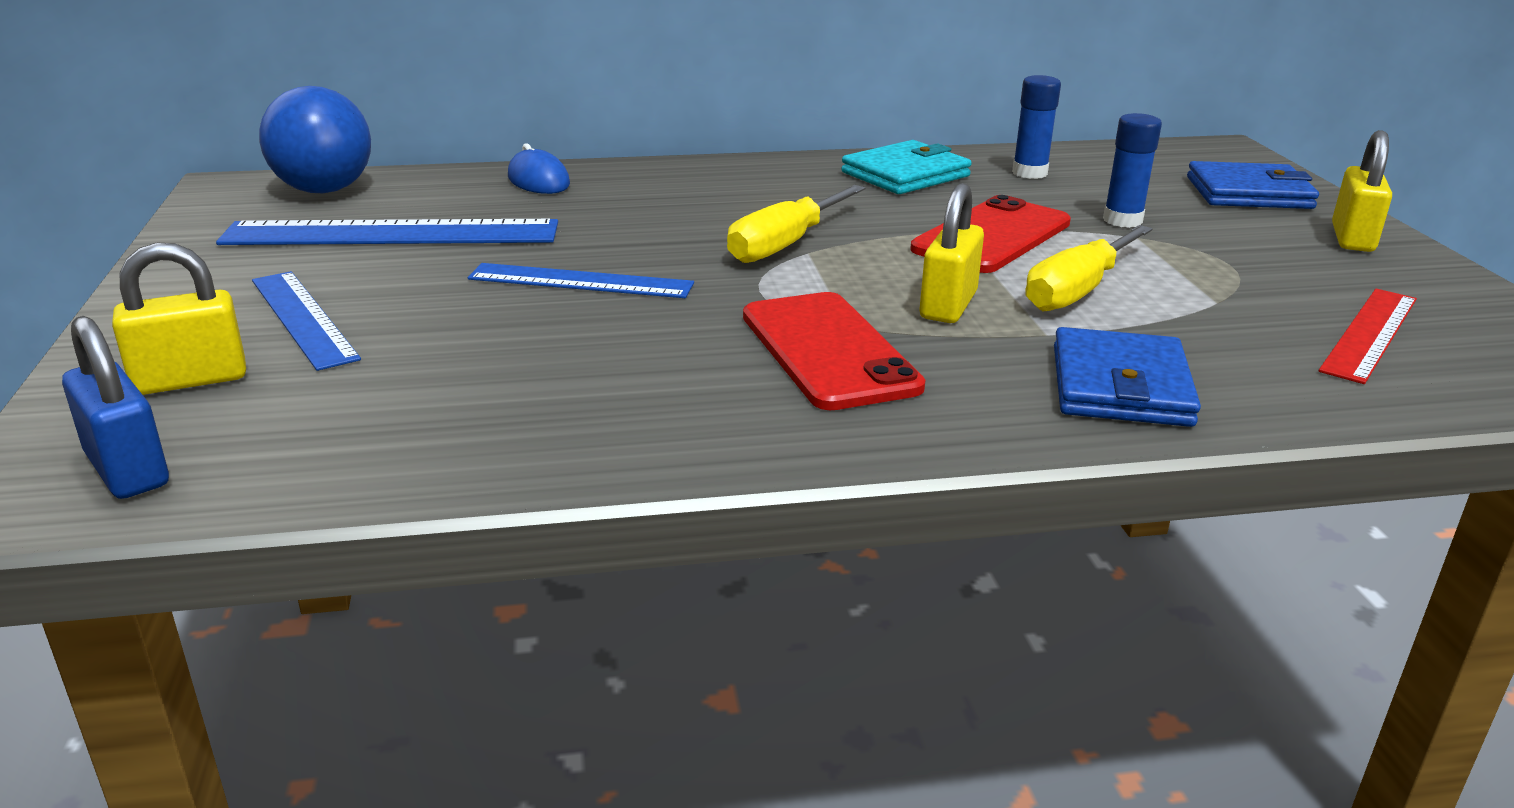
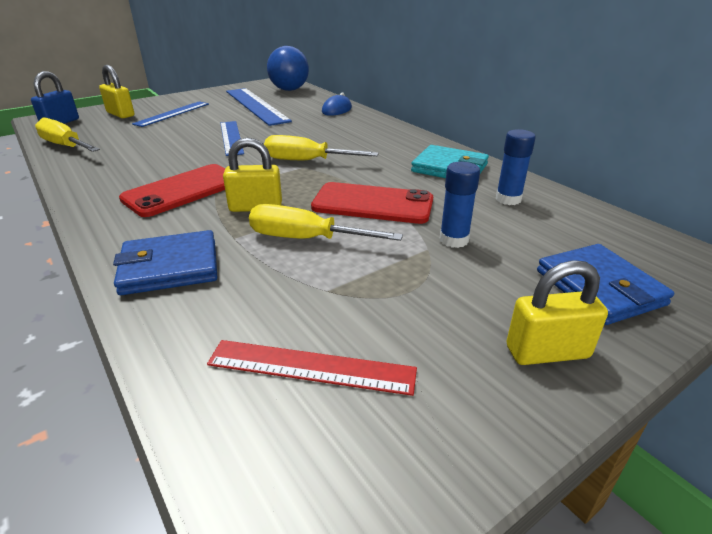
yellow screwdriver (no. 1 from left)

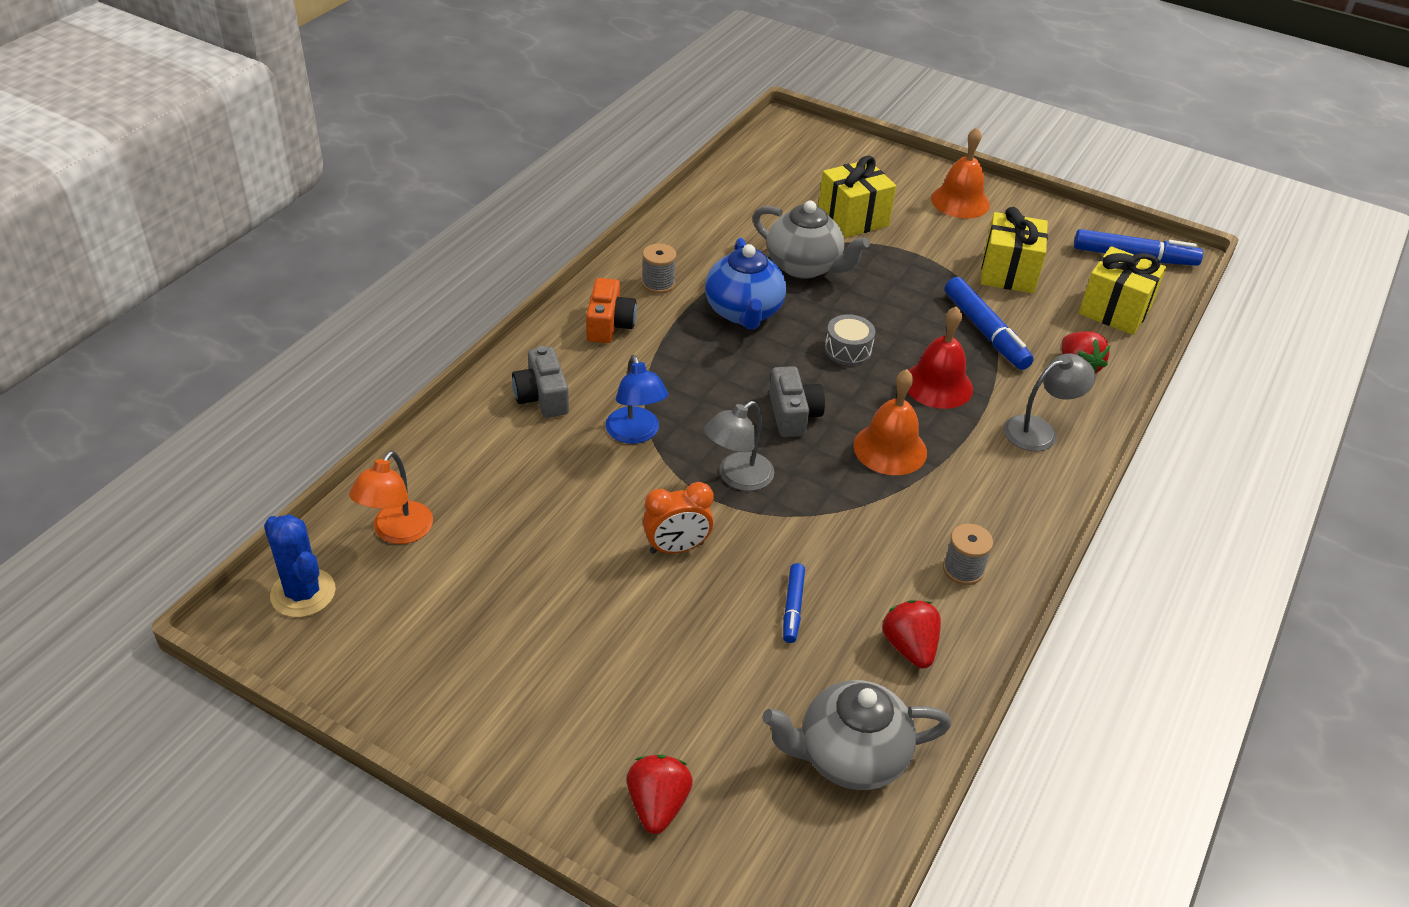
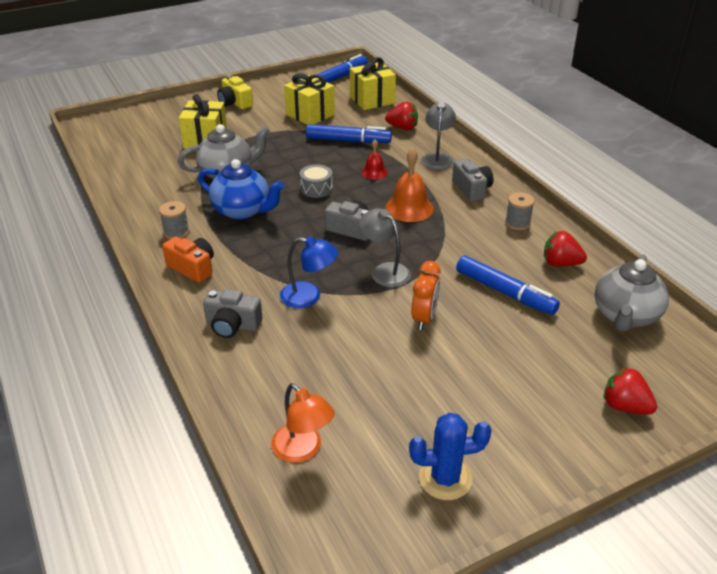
yellow camera
grey lamp (no. 1 from left)
red bell
blue cactus
grey camera (no. 3 from left)
blue marker (no. 3 from left)

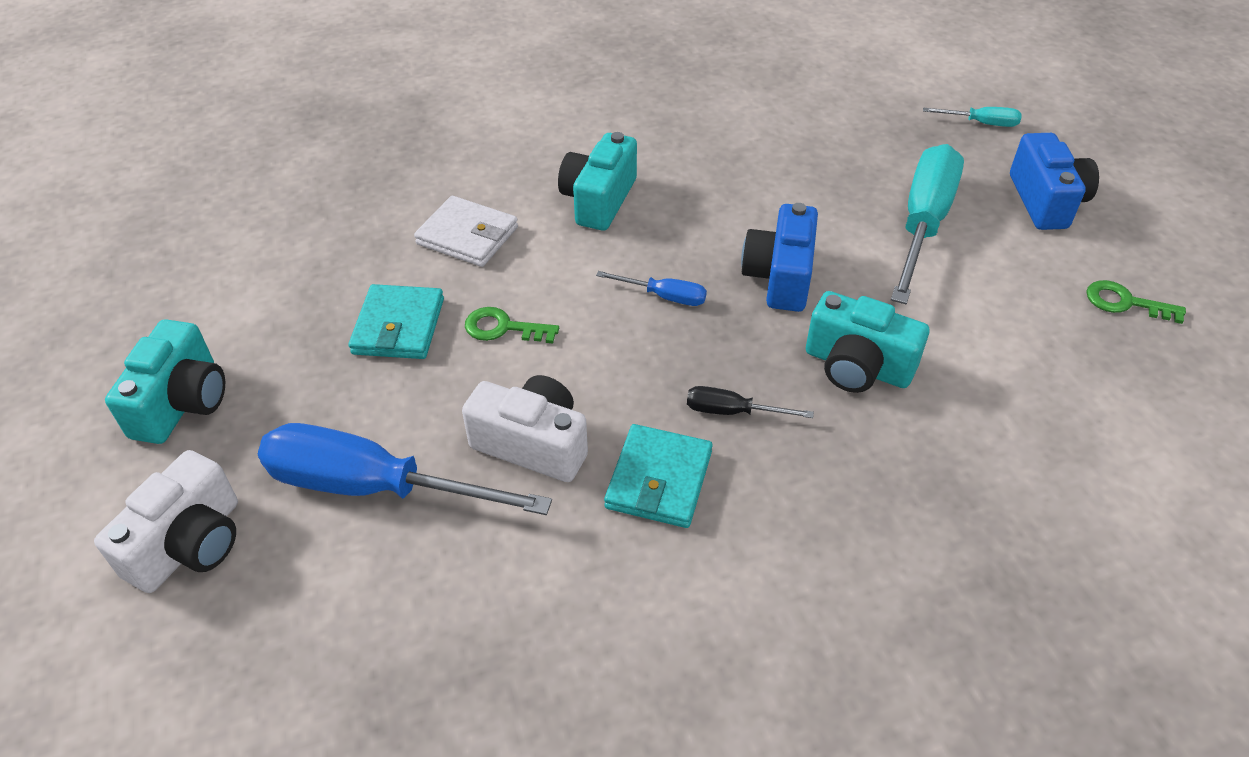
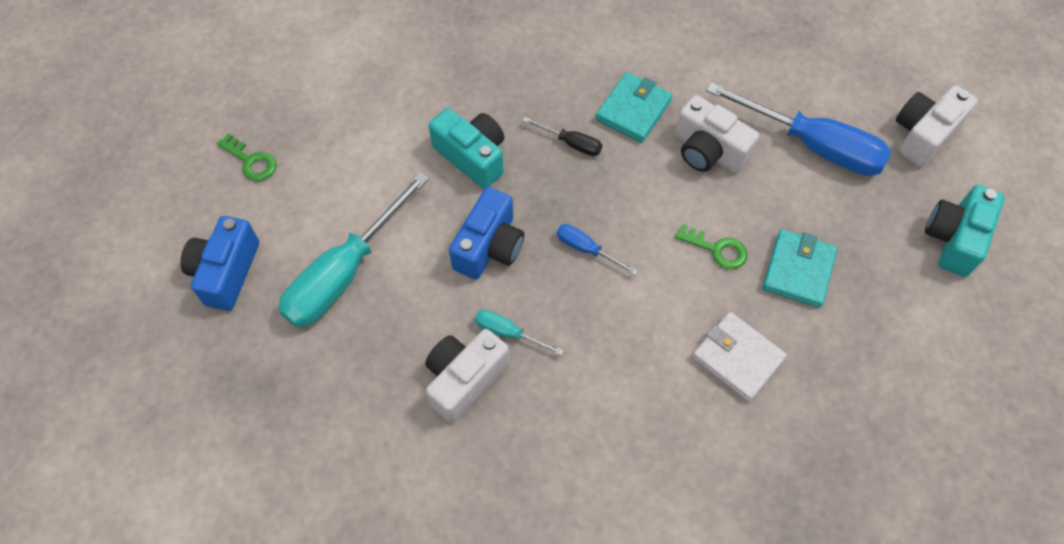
white camera (no. 1 from left)
turquoise screwdriver (no. 2 from left)
turquoise camera (no. 2 from left in the first image)

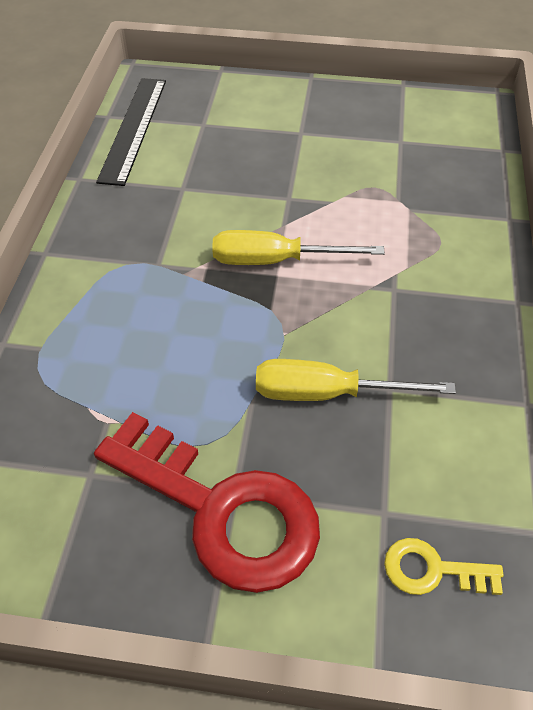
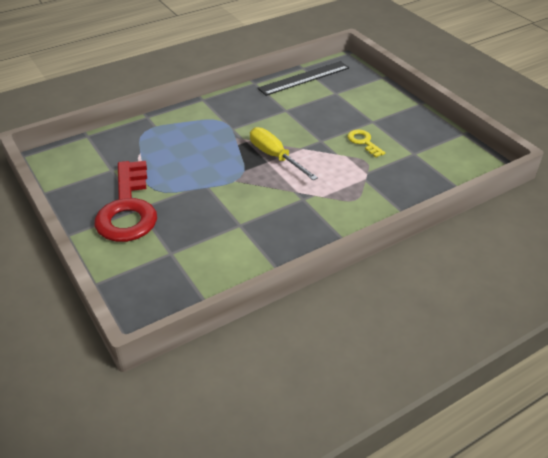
yellow key
yellow screwdriver (no. 2 from left in the first image)

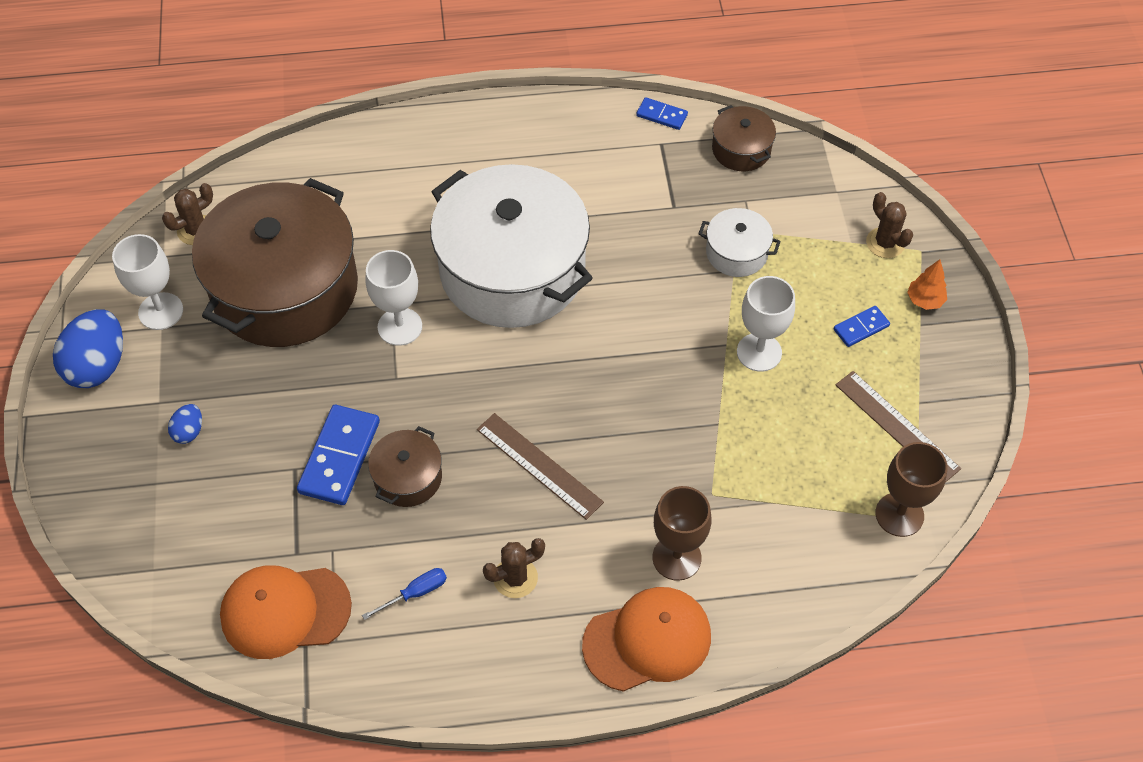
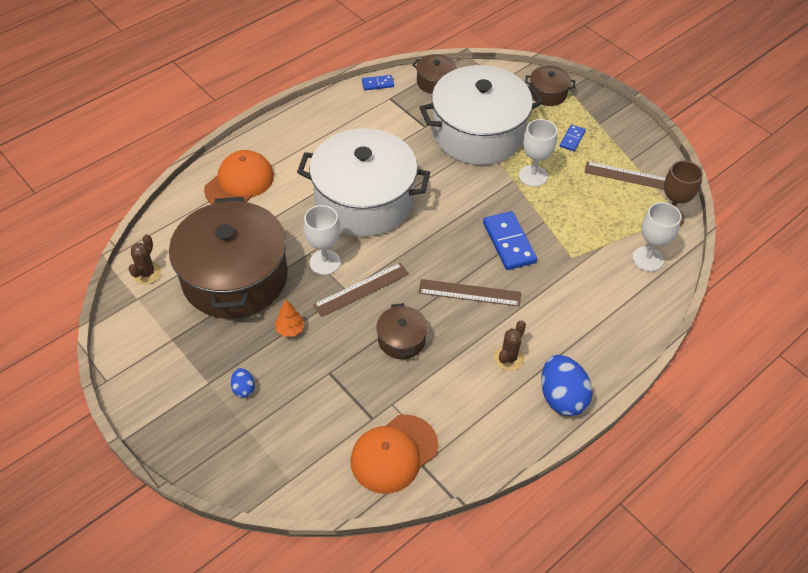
orange cap (no. 1 from left)
orange tree
brown ruler (no. 1 from left)
white pot (no. 2 from left)
blue domino (no. 2 from left)
brown pot (no. 4 from left)
blue egg (no. 2 from left)
white goblet (no. 3 from left)
blue screwdriver
brown goblet (no. 1 from left in the first image)

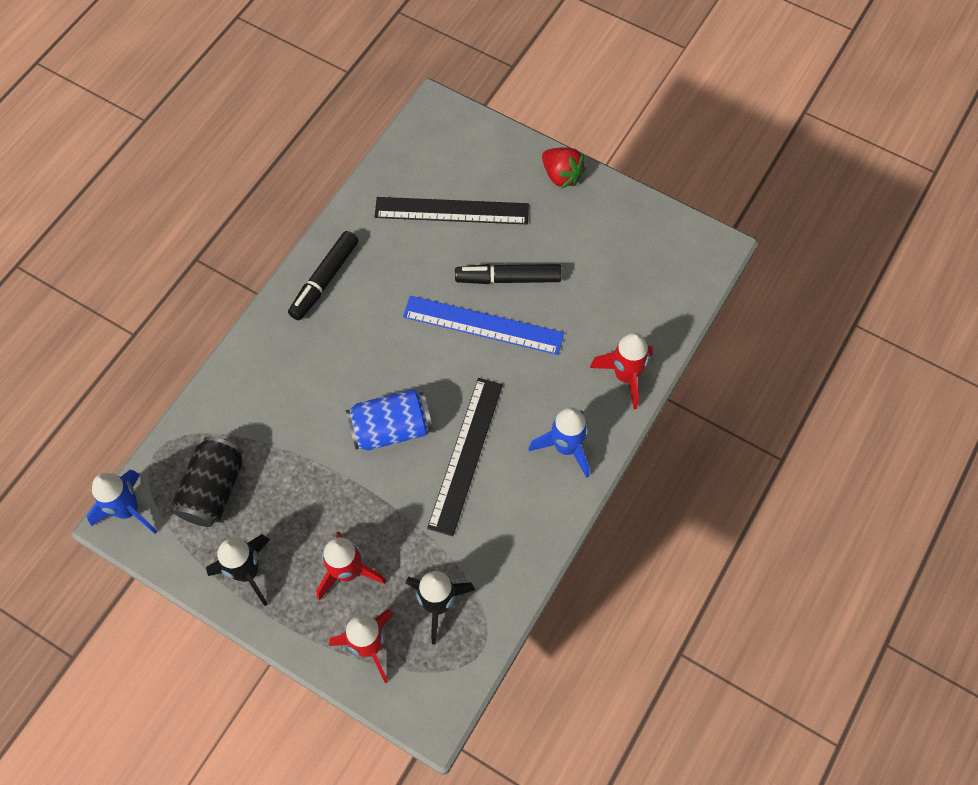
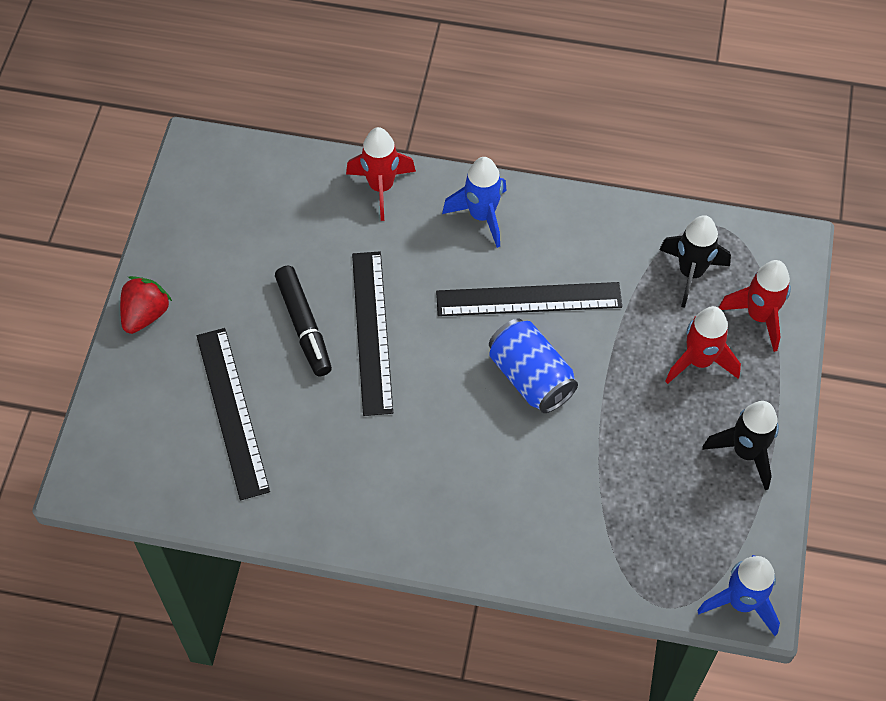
black ruler (no. 2 from left)
black can
black marker (no. 1 from left in the first image)

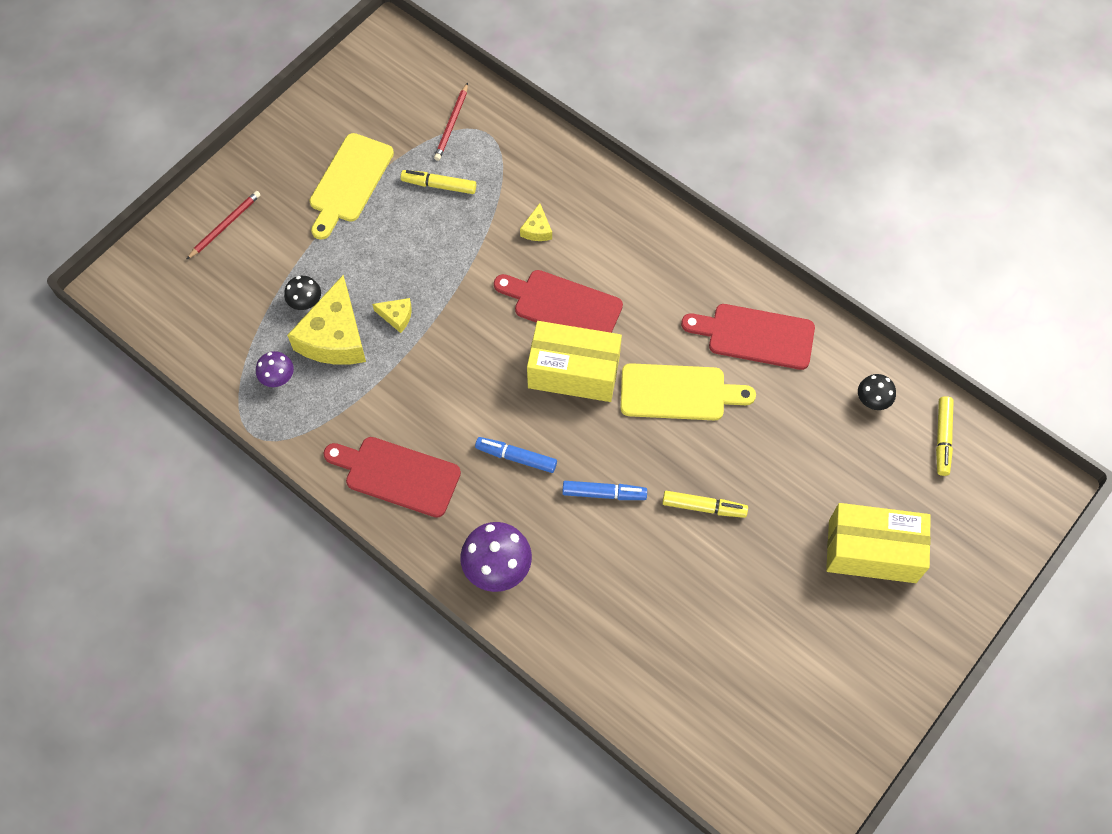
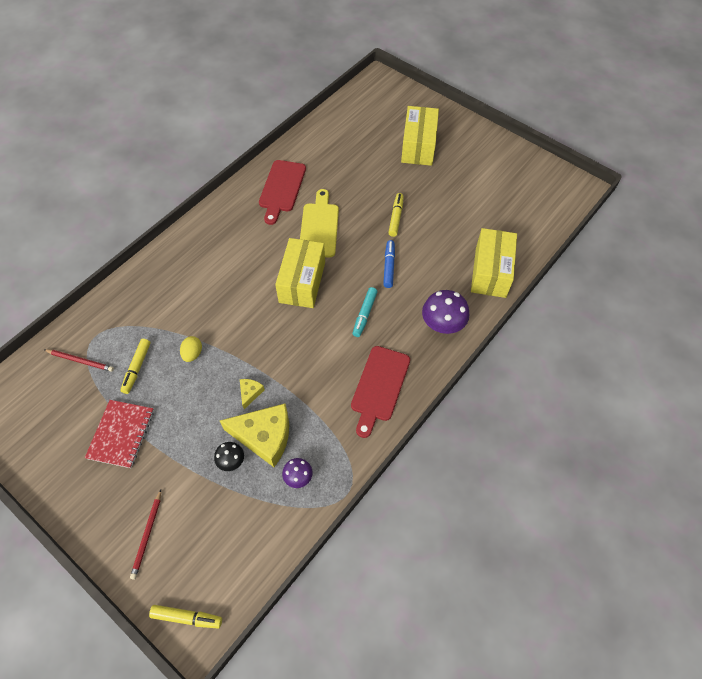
red notebook
red pencil (no. 2 from left)
yellow marker (no. 2 from left)
yellow egg
turquoise marker
yellow box (no. 3 from left)
red cutting board (no. 2 from left in the first image)
yellow cheese (no. 3 from left in the first image)
black mushroom (no. 2 from left in the first image)

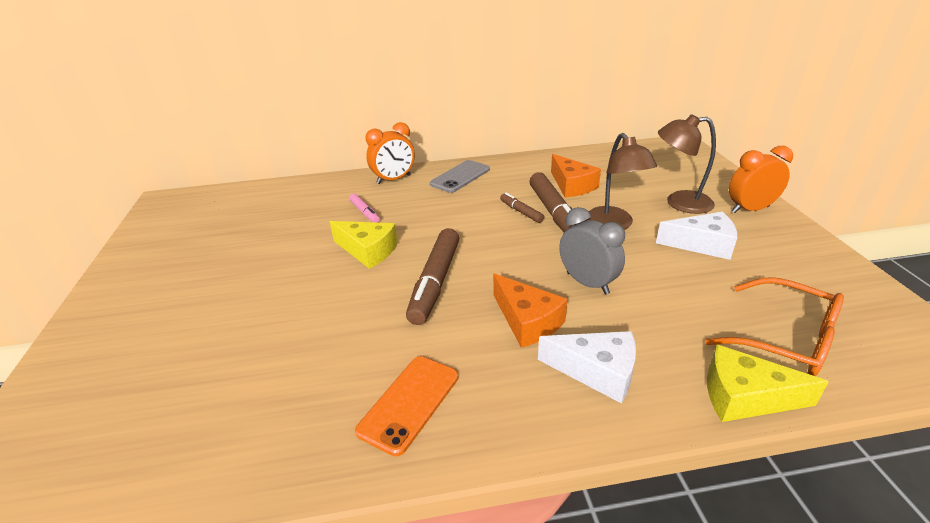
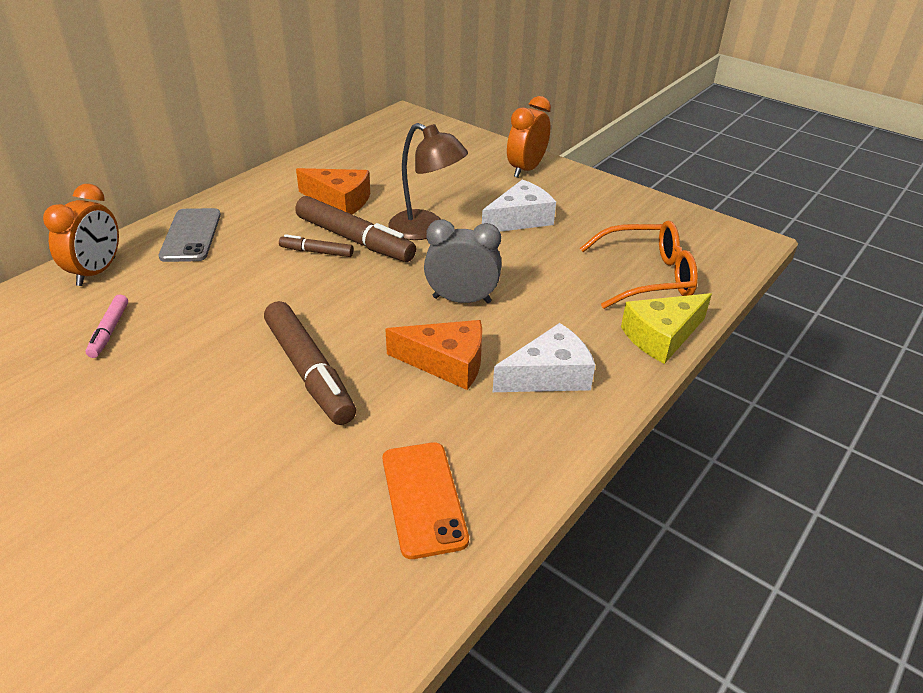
pink marker
yellow cheese (no. 1 from left in the first image)
brown lamp (no. 2 from left in the first image)

